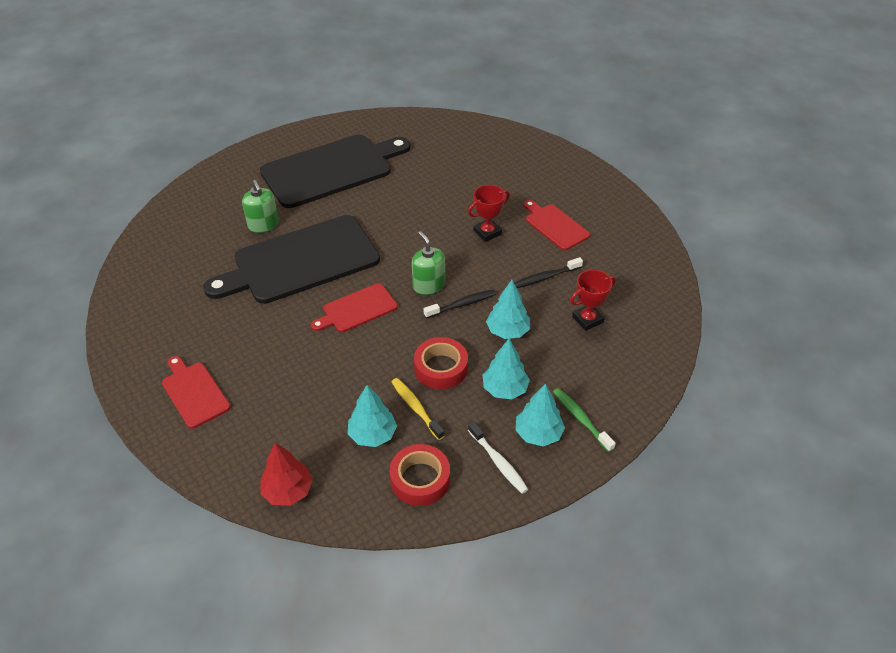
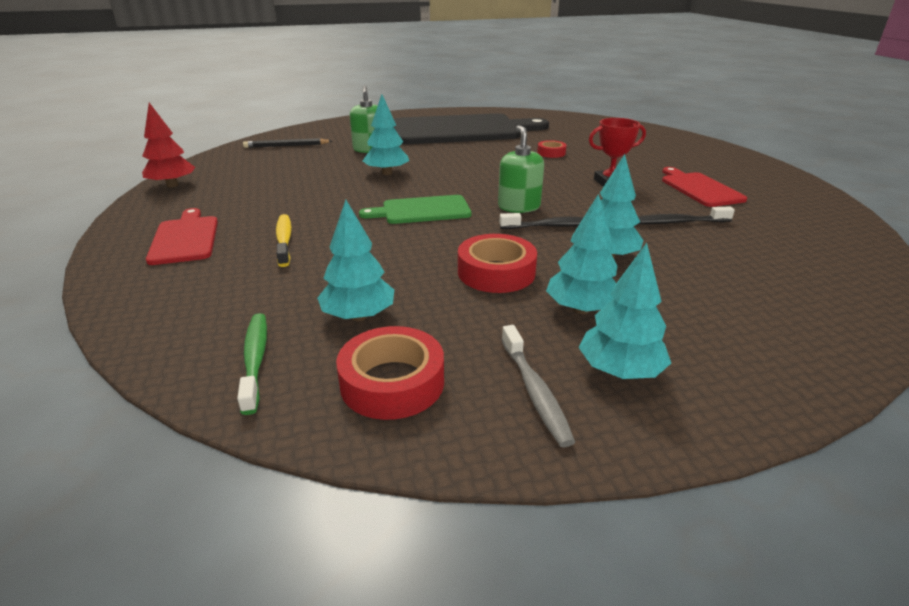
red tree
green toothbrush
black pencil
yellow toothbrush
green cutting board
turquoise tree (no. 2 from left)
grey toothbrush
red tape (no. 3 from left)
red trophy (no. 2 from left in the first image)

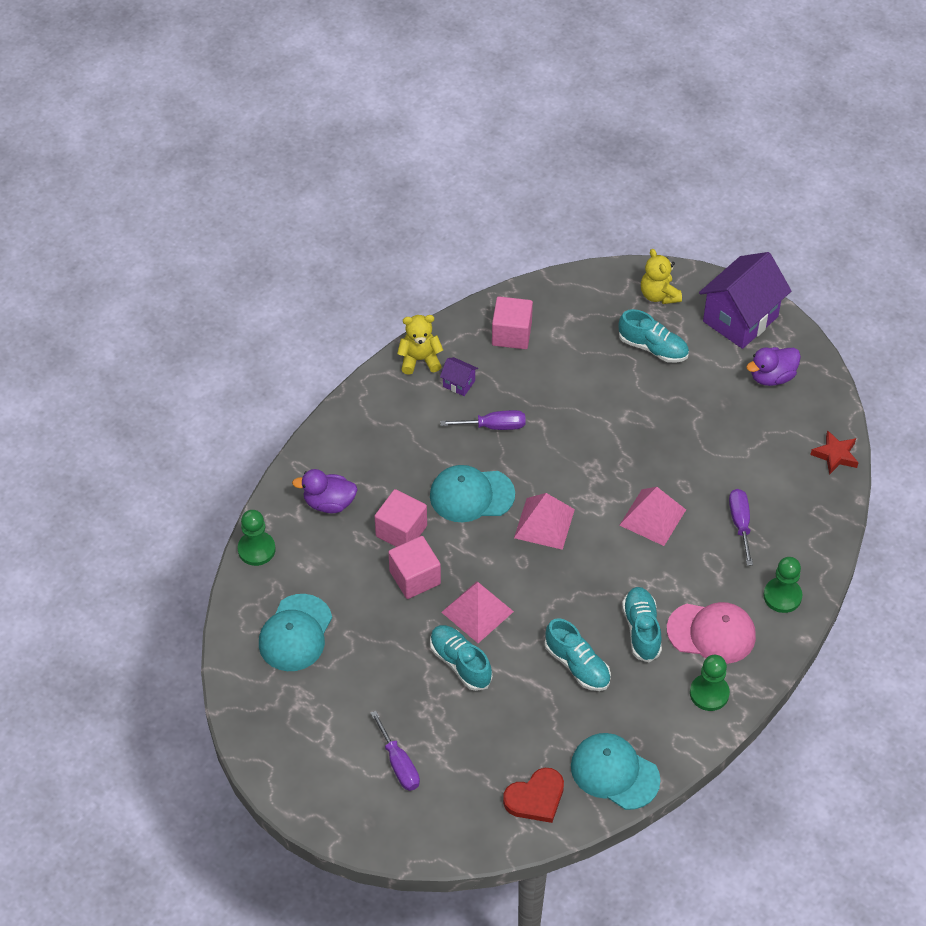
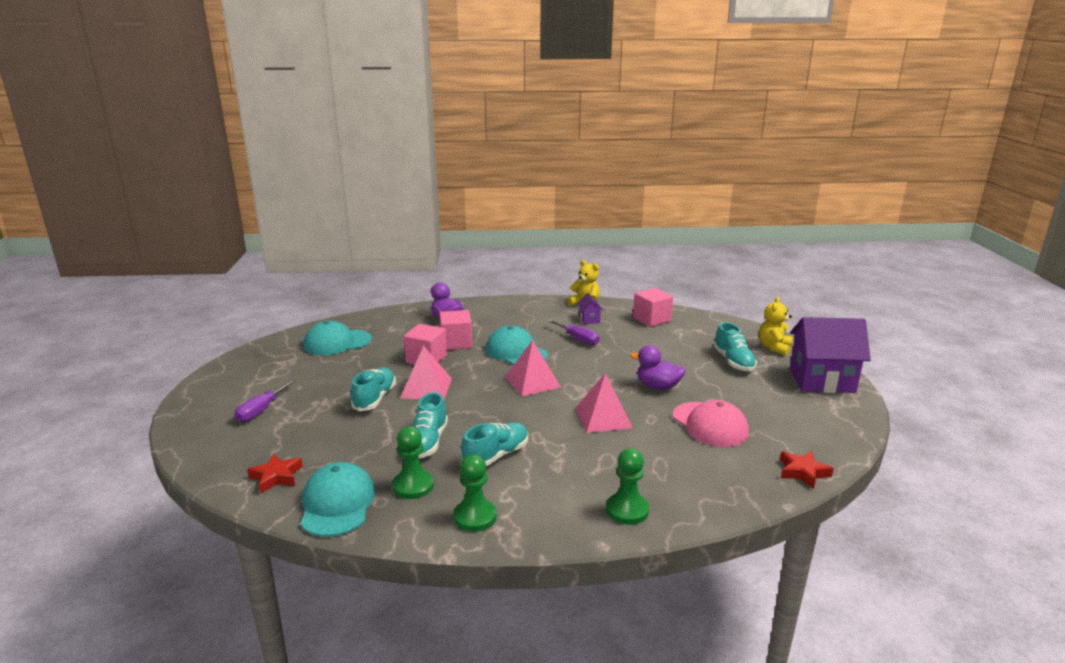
red star (no. 1 from left)
green pawn (no. 1 from left)
purple duck (no. 2 from left)
pink cap
purple screwdriver (no. 3 from left in the first image)

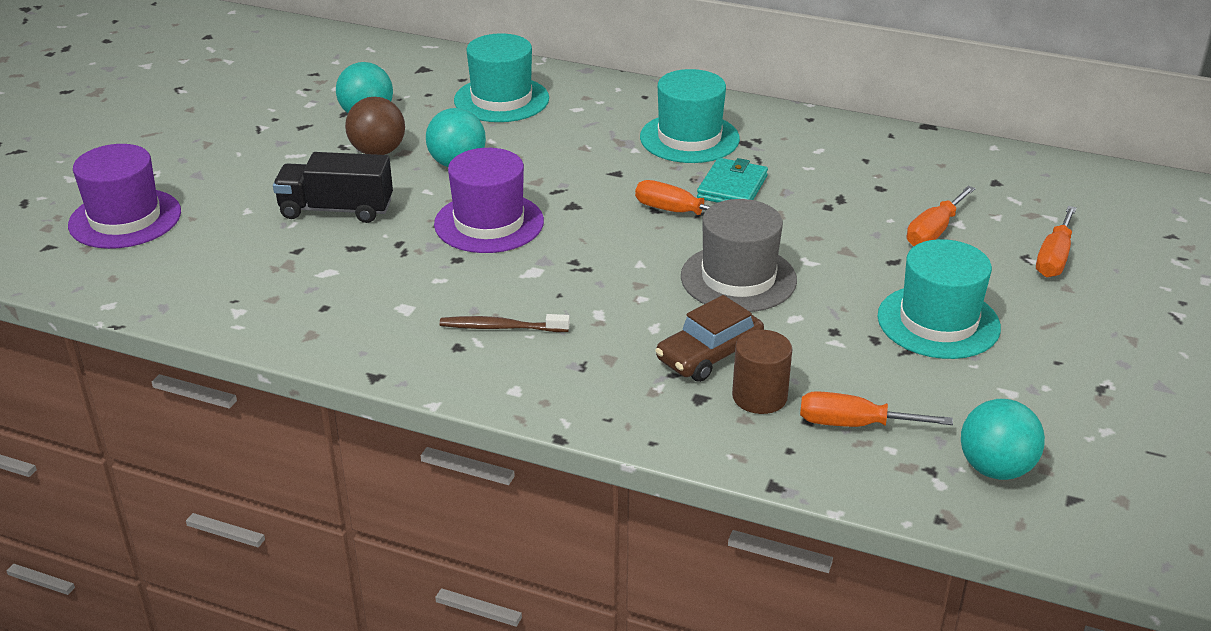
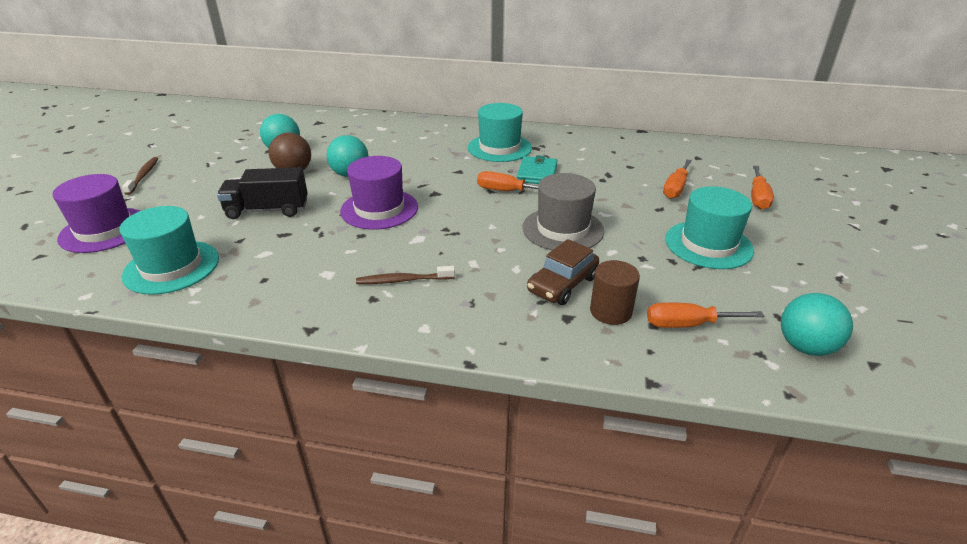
turquoise hat (no. 1 from left)
brown toothbrush (no. 1 from left)

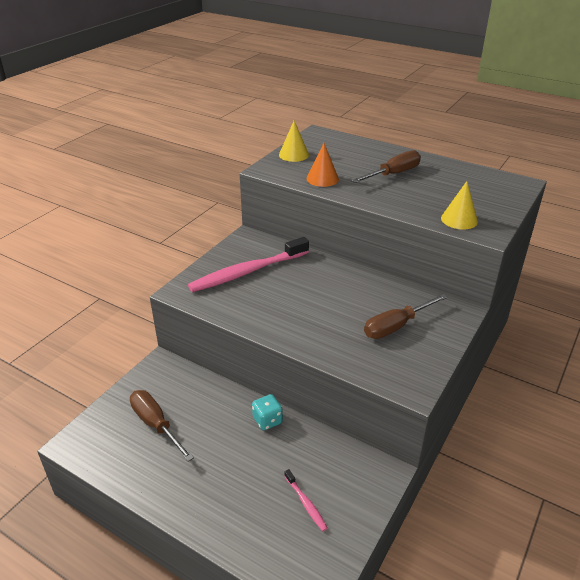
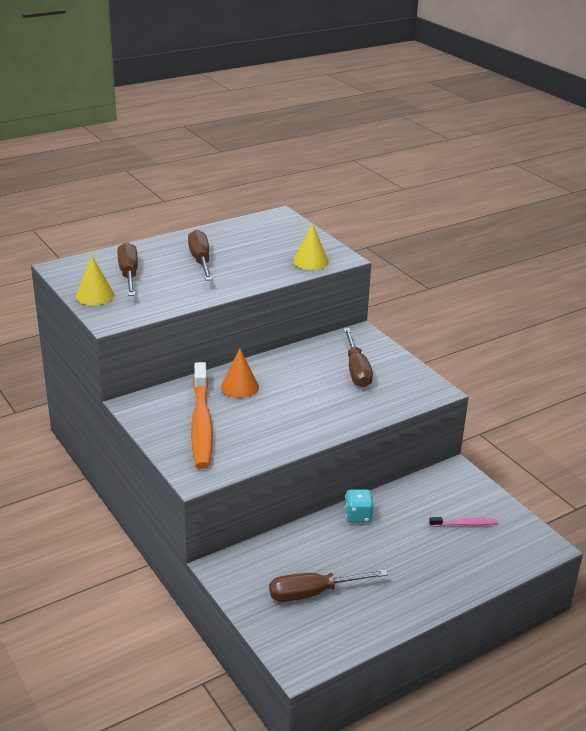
brown screwdriver (no. 1 from left)
orange toothbrush
orange cone

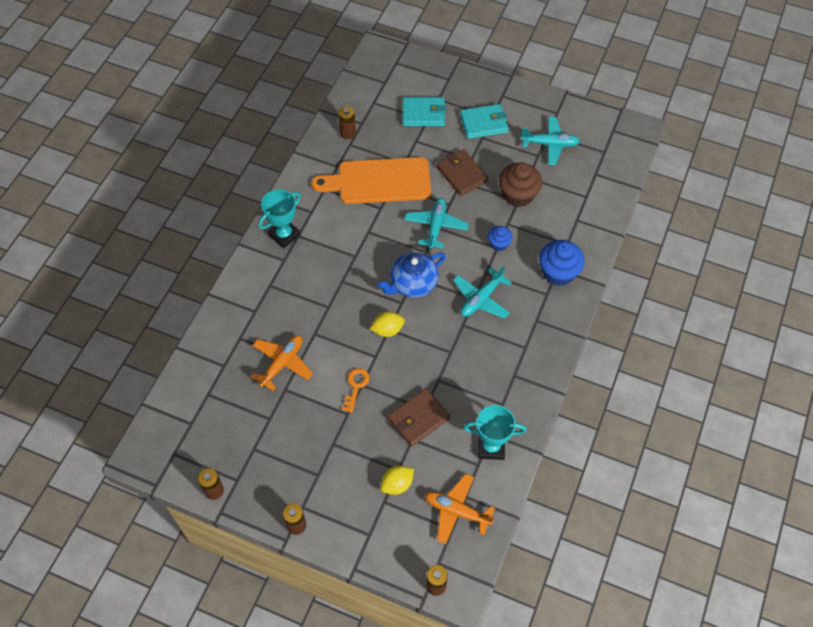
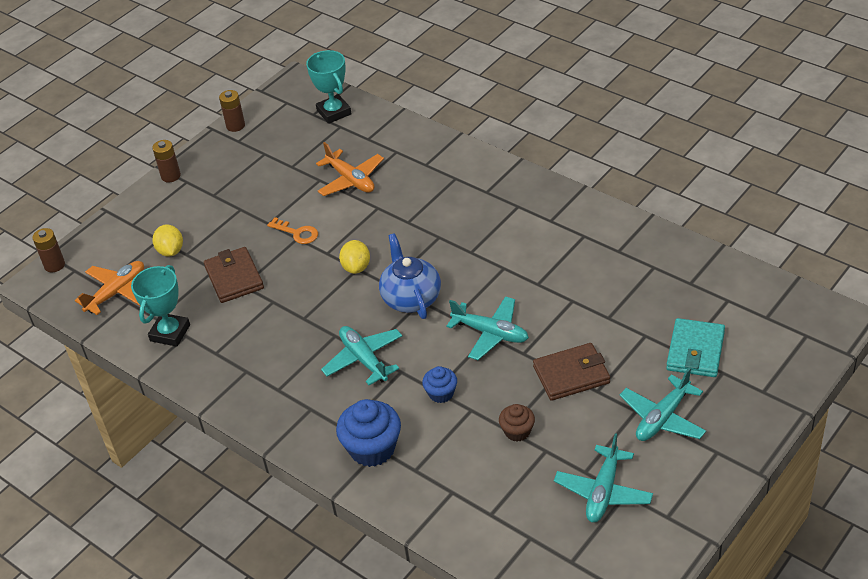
turquoise trophy (no. 2 from left)
brown cupcake
turquoise plane (no. 4 from left)
orange cutting board
brown battery (no. 3 from left in the first image)

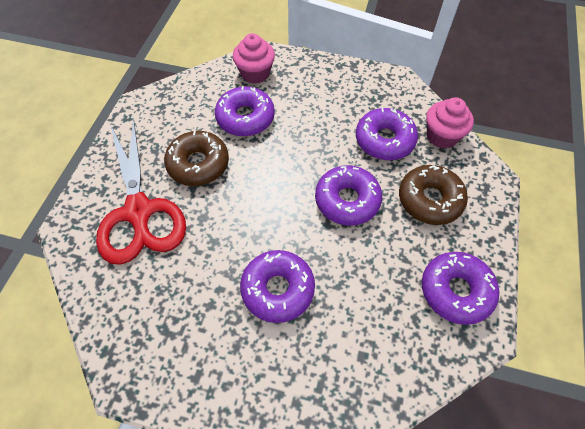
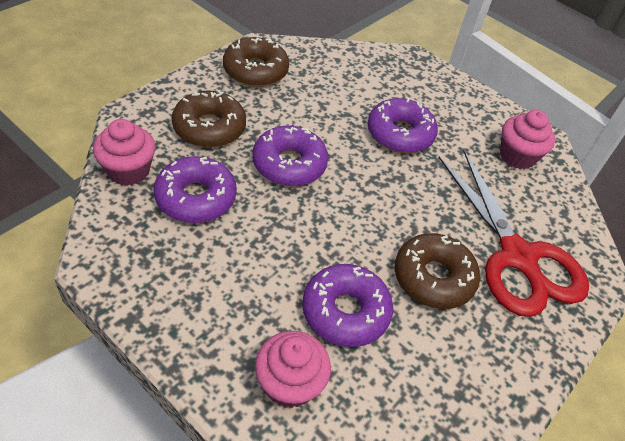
brown donut (no. 2 from left)
red scissors
pink cupcake (no. 3 from left)

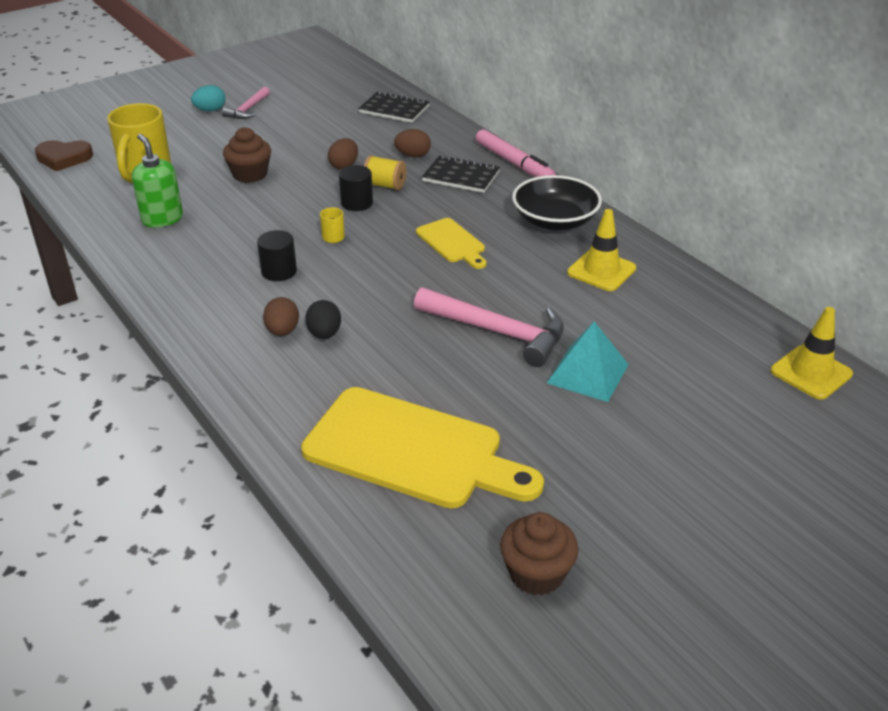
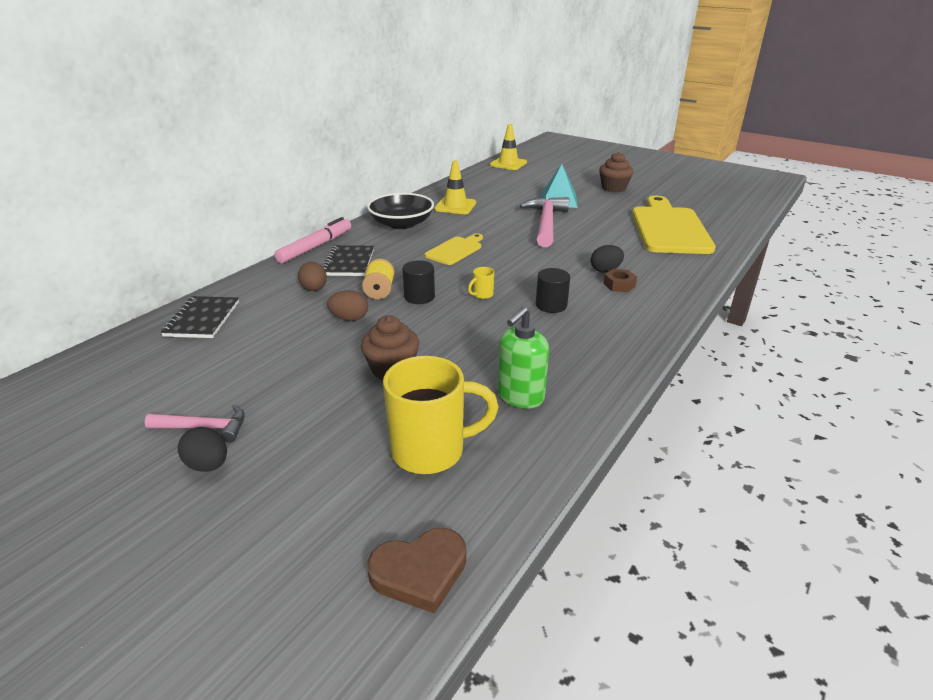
black egg (no. 1 from left)
brown heart
brown cupcake (no. 2 from left)
brown nut

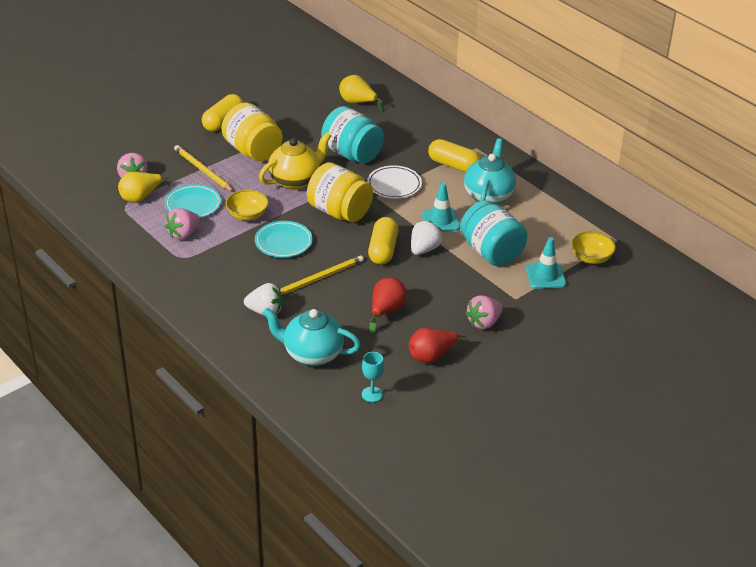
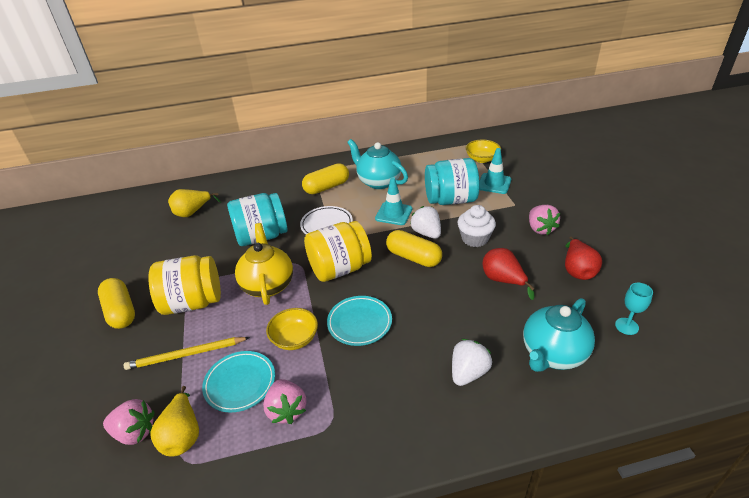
white cupcake
yellow pencil (no. 2 from left in the first image)

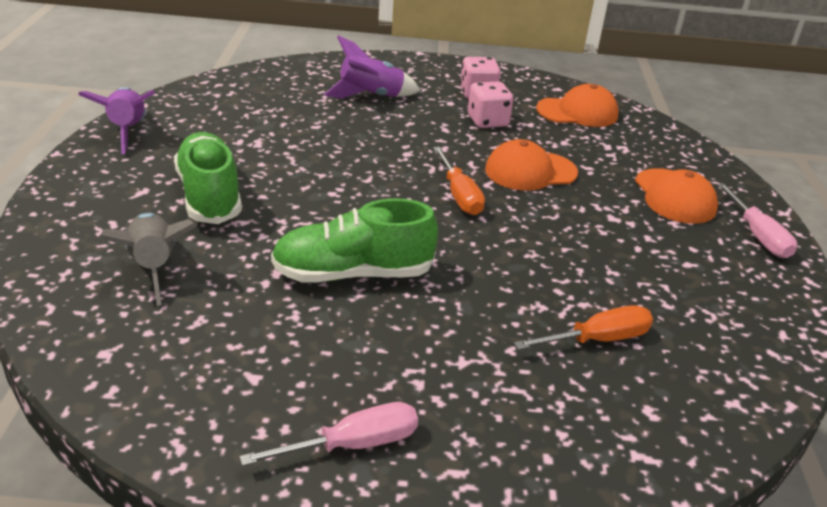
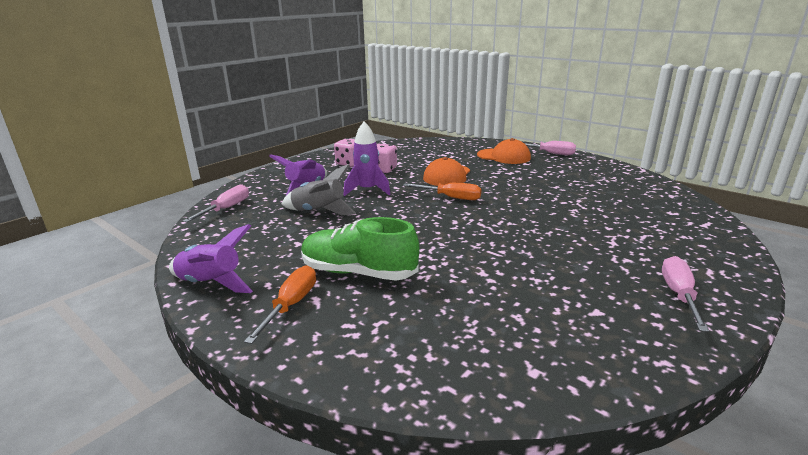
pink screwdriver (no. 1 from left)
orange screwdriver (no. 1 from left)
grey rocket
purple rocket (no. 3 from left)
green shoe (no. 2 from left in the first image)
orange cap (no. 2 from left in the first image)

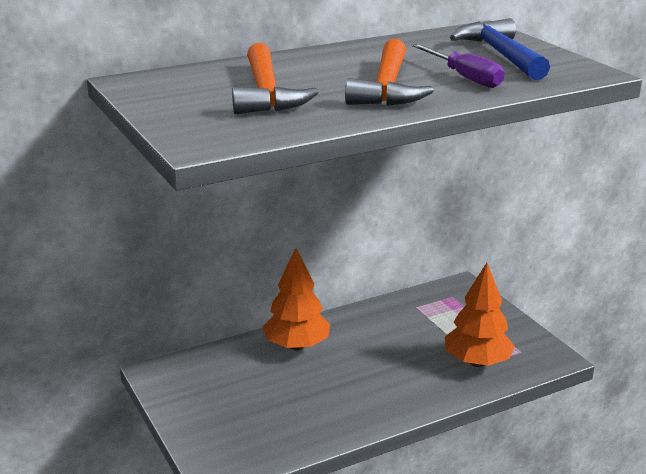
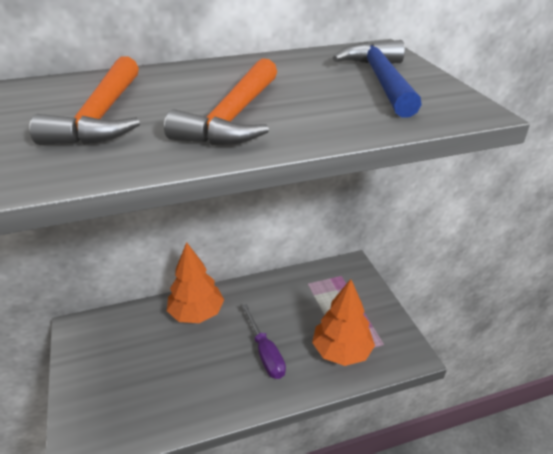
purple screwdriver

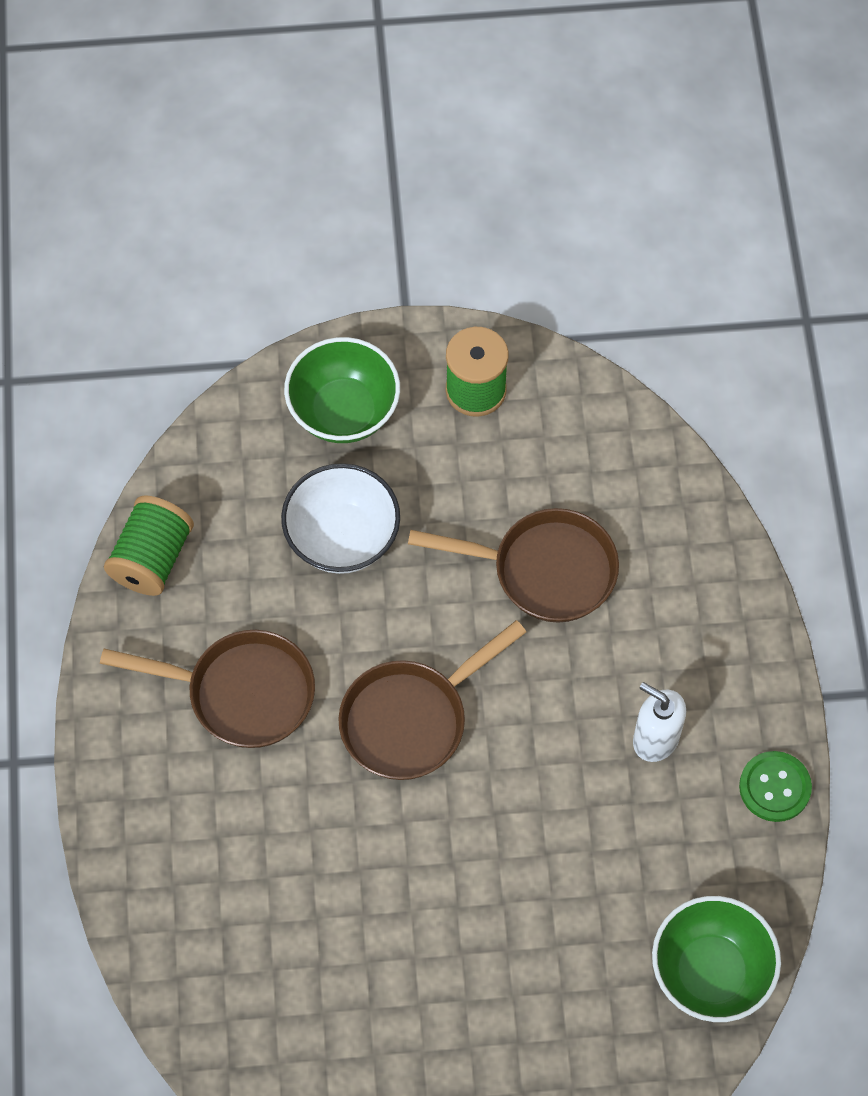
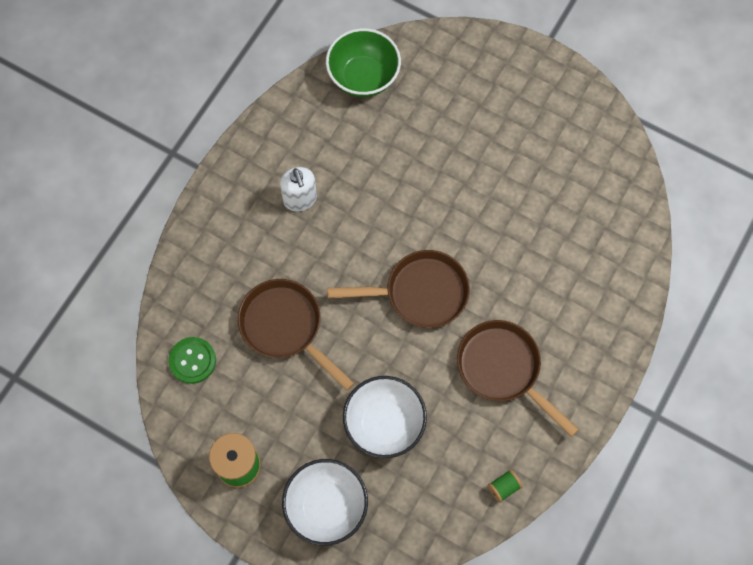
green button
white bowl (no. 1 from left)
green spool (no. 2 from left)

